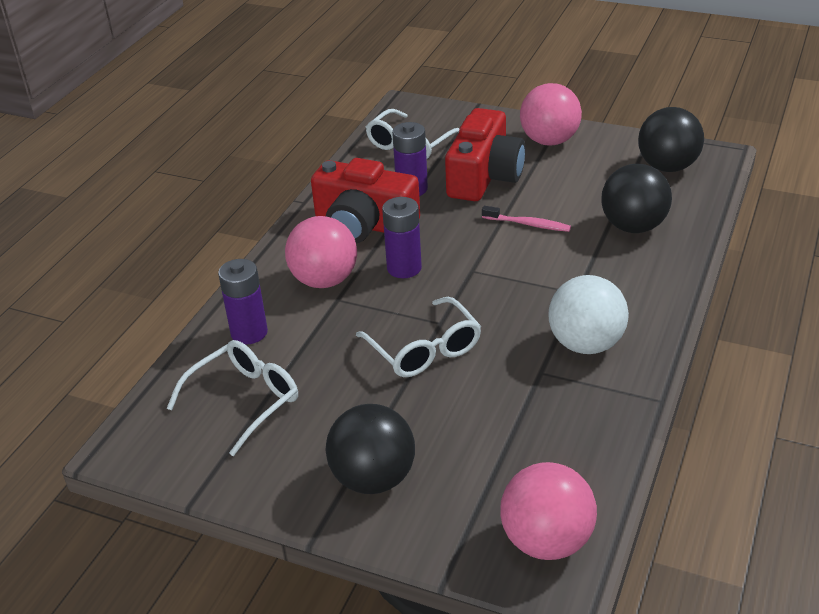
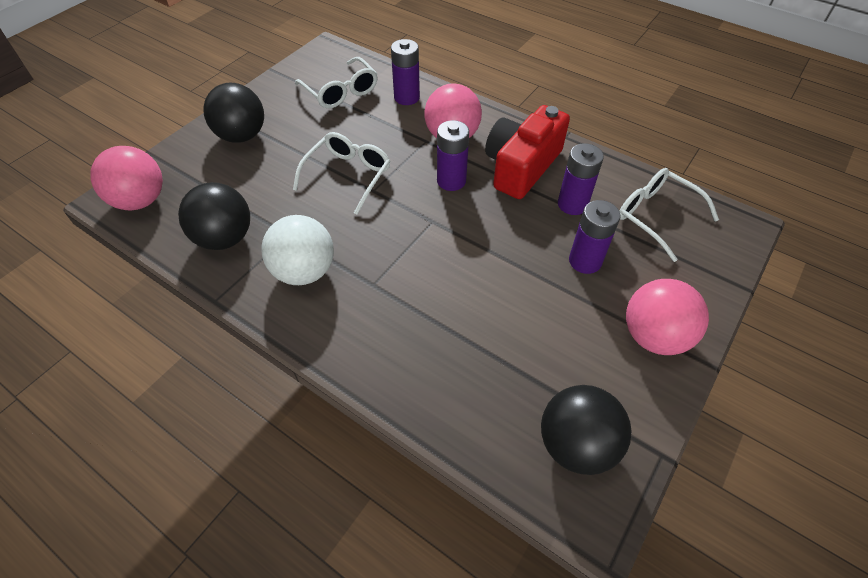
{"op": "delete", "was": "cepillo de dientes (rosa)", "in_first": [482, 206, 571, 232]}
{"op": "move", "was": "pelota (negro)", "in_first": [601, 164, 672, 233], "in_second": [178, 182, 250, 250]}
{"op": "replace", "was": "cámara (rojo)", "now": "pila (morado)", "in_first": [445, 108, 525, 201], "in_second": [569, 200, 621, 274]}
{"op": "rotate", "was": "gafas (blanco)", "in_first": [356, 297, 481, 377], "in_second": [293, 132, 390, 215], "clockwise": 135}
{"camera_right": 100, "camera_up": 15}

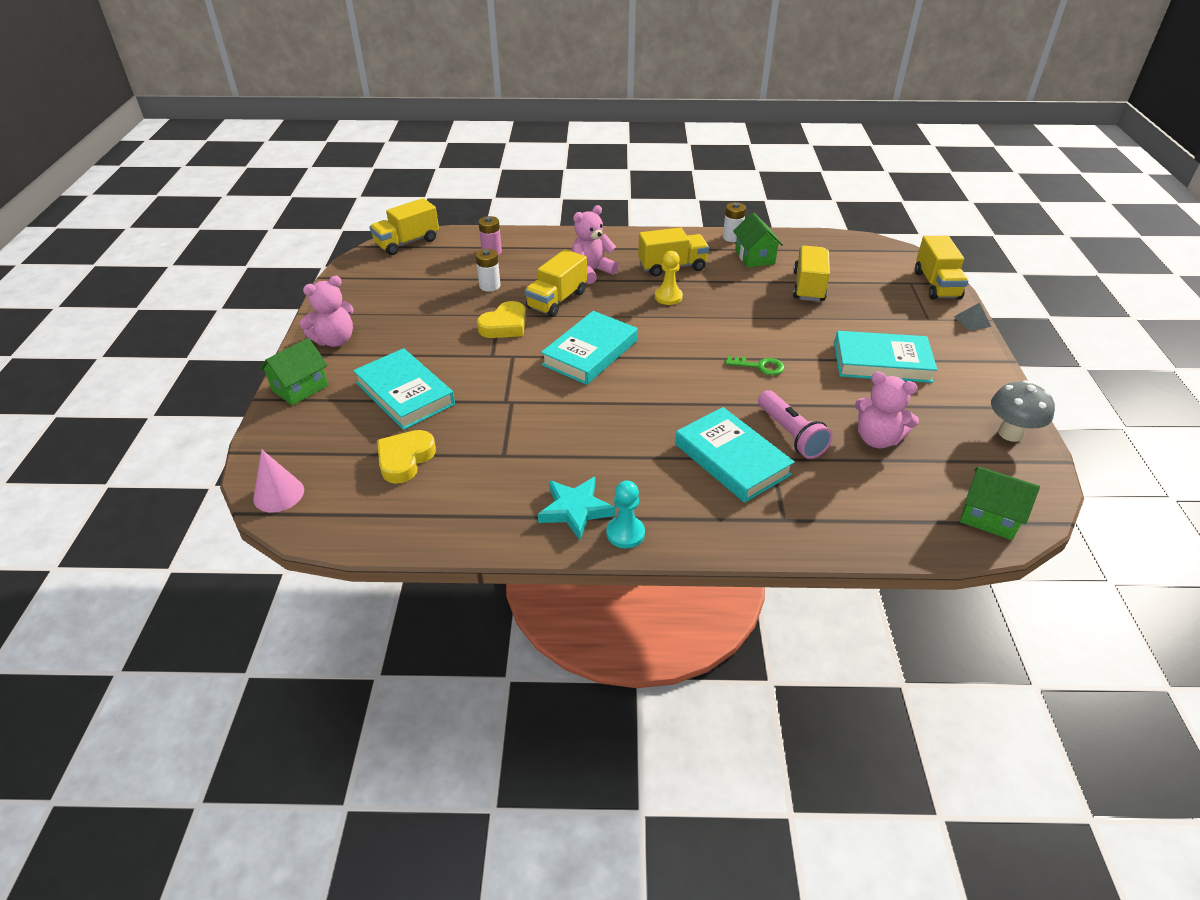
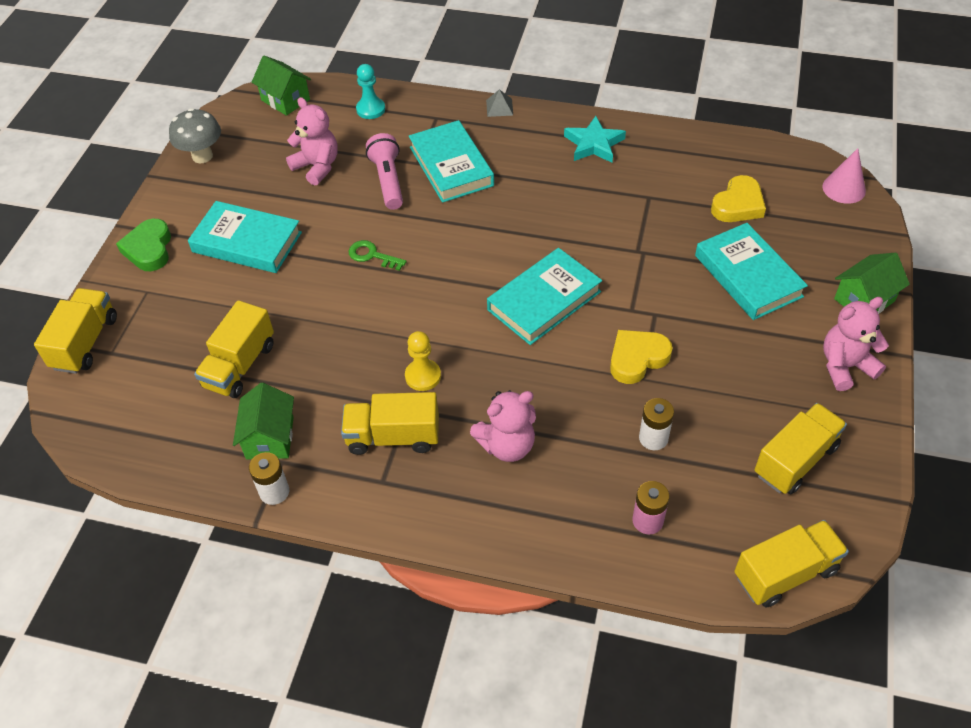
{"op": "insert", "now": "corazón (verde)", "in_second": [116, 219, 171, 271]}
{"op": "move", "was": "camión (amarillo)", "in_first": [525, 249, 587, 317], "in_second": [754, 403, 847, 495]}
{"op": "move", "was": "peón (turquesa)", "in_first": [606, 481, 645, 548], "in_second": [356, 64, 385, 119]}
{"op": "move", "was": "pirámide (gris)", "in_first": [954, 303, 991, 331], "in_second": [486, 89, 513, 117]}
{"camera_right": -165, "camera_up": 10}

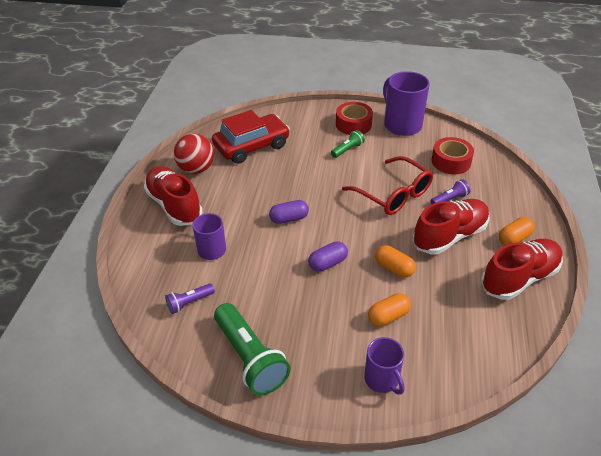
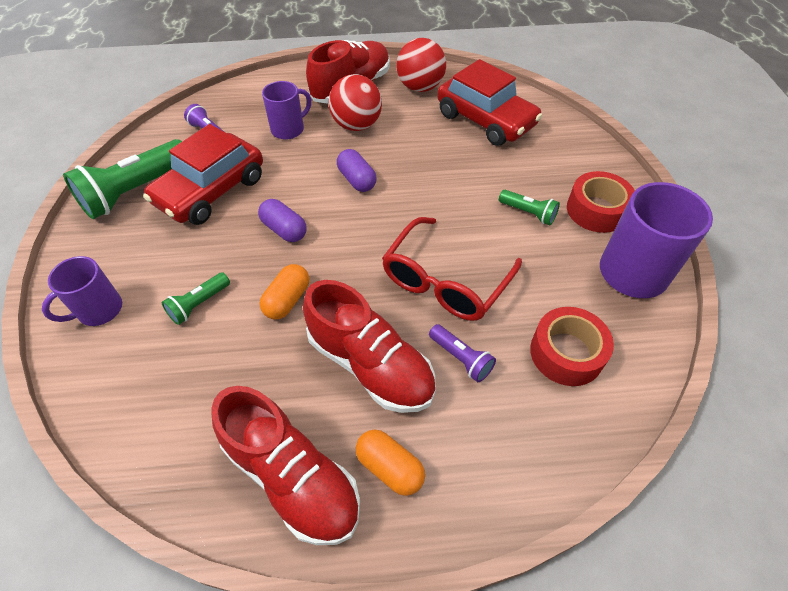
{"op": "insert", "now": "coche (rojo)", "in_second": [143, 124, 263, 225]}
{"op": "insert", "now": "pelota (rojo)", "in_second": [329, 74, 382, 131]}
{"op": "replace", "was": "cápsula (naranja)", "now": "lámpara de mano (verde)", "in_first": [368, 293, 411, 326], "in_second": [161, 272, 230, 325]}
{"camera_right": 75, "camera_up": 10}

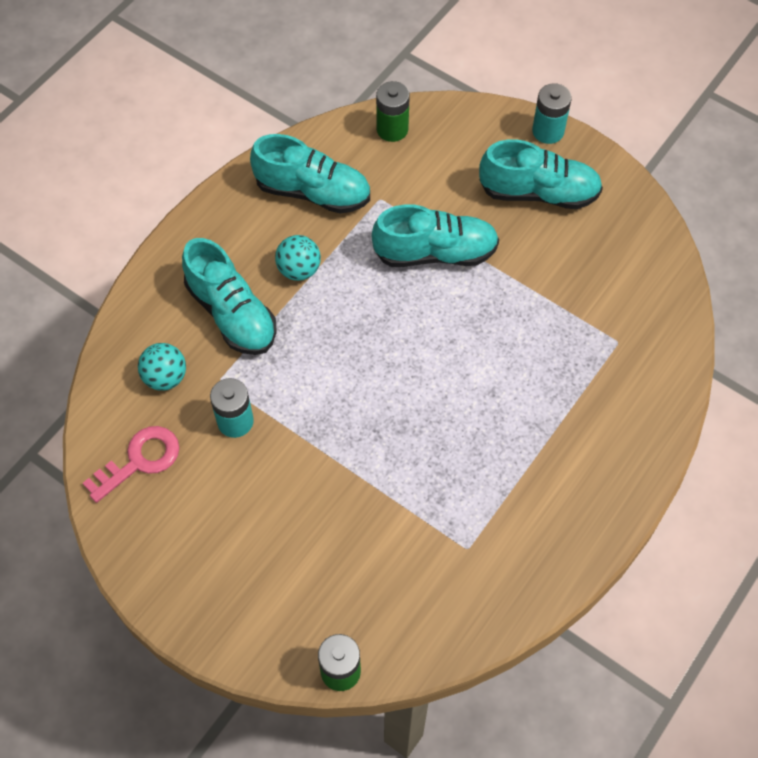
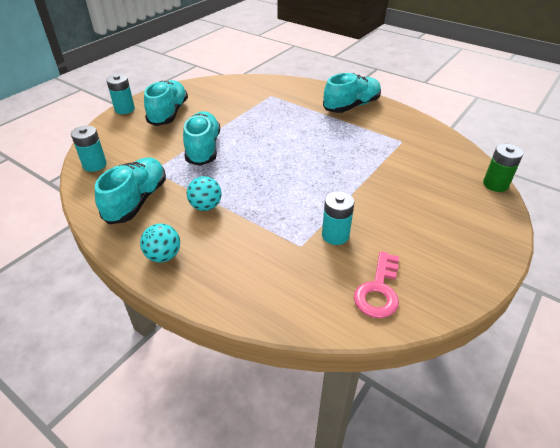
{"op": "move", "was": "pelota (turquesa)", "in_first": [138, 343, 186, 390], "in_second": [140, 224, 180, 262]}
{"op": "move", "was": "zapato (turquesa)", "in_first": [182, 238, 277, 355], "in_second": [323, 73, 381, 113]}
{"op": "recolor", "was": "pila (verde)", "now": "pila (turquesa)", "in_first": [376, 81, 410, 142], "in_second": [71, 125, 107, 172]}
{"op": "rotate", "was": "llave (rosa)", "in_first": [83, 426, 179, 503], "in_second": [354, 251, 399, 318], "clockwise": -120}
{"camera_right": -90, "camera_up": -20}

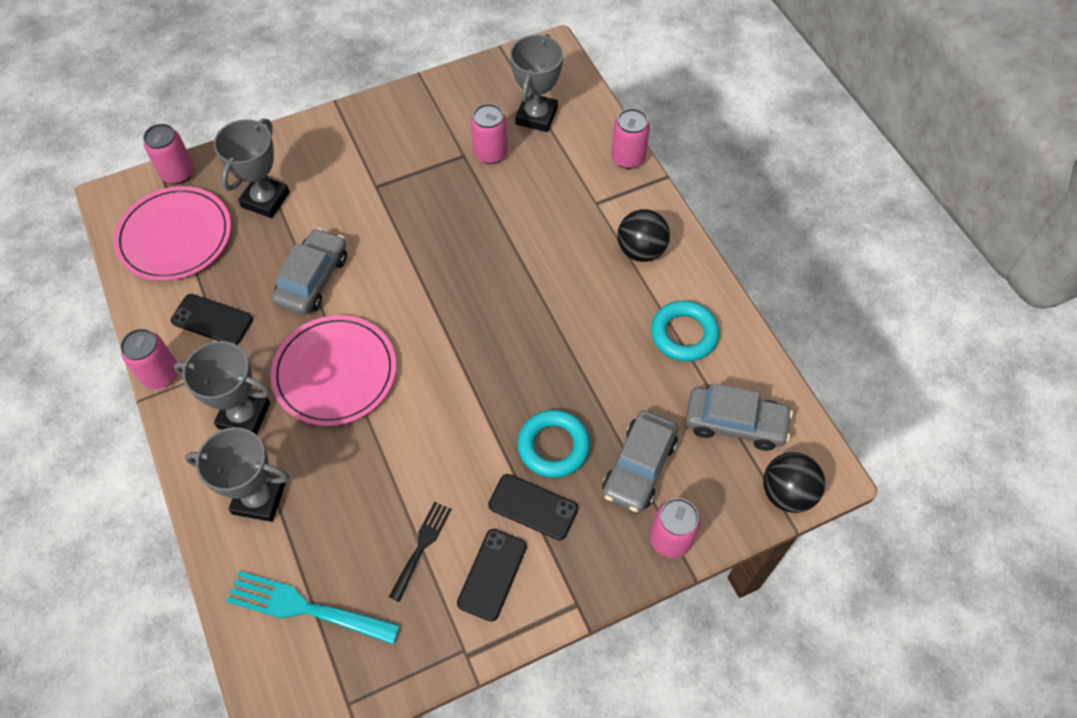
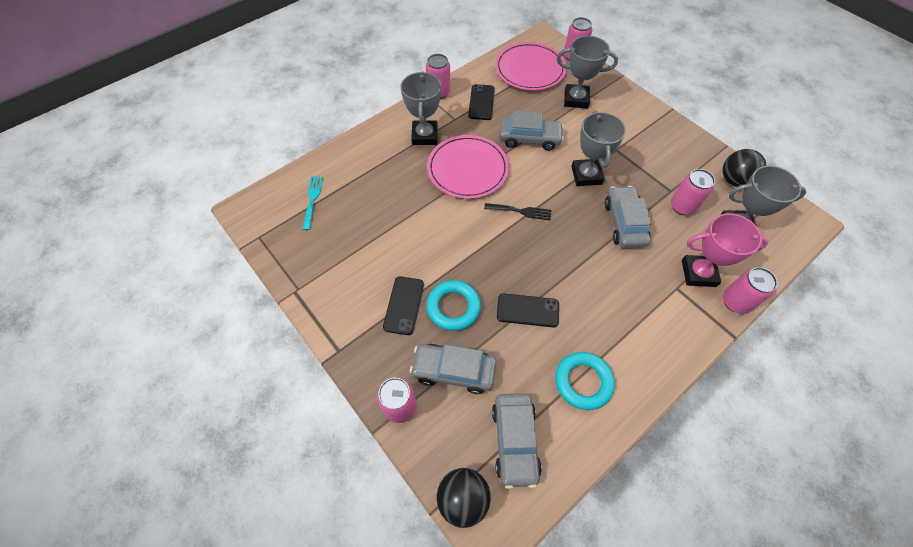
{"op": "insert", "now": "coche (gris)", "in_second": [604, 186, 652, 248]}
{"op": "insert", "now": "trofeo (rosa)", "in_second": [682, 213, 769, 287]}
{"op": "move", "was": "trofeo (gris)", "in_first": [185, 427, 289, 522], "in_second": [571, 111, 626, 186]}
{"op": "move", "was": "tenedor (negro)", "in_first": [389, 502, 452, 602], "in_second": [484, 203, 552, 220]}
{"op": "move", "was": "móvil (negro)", "in_first": [457, 529, 527, 622], "in_second": [497, 293, 559, 327]}
{"op": "move", "was": "pelota (negro)", "in_first": [617, 209, 670, 262], "in_second": [722, 149, 767, 187]}
{"op": "resize", "was": "tenedor (turquesa)", "in_first": [226, 571, 400, 645], "in_second": [302, 176, 323, 230], "ratio": 0.62}
{"camera_right": 75, "camera_up": 0}

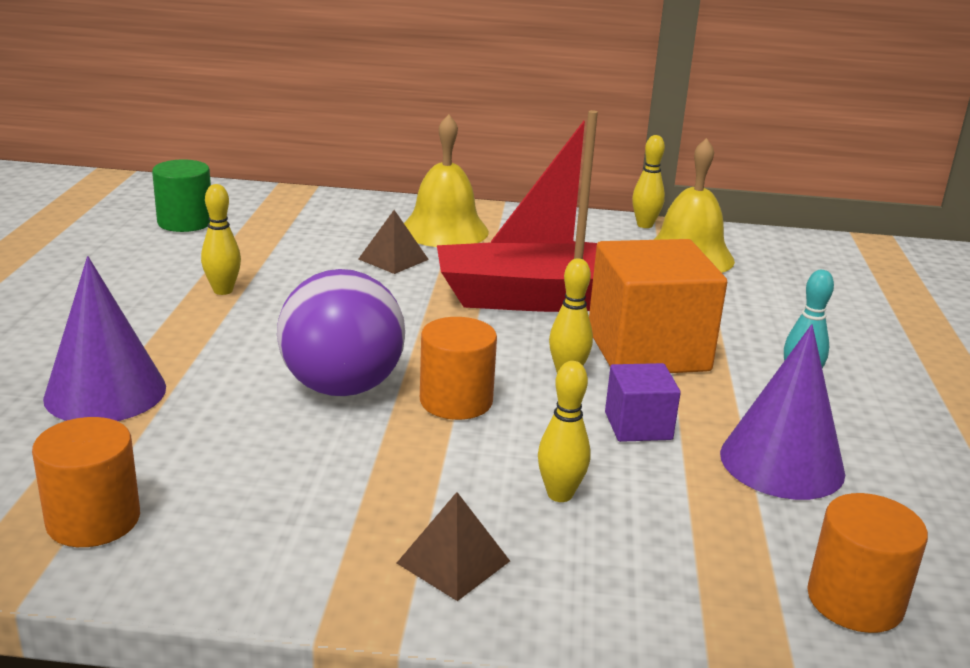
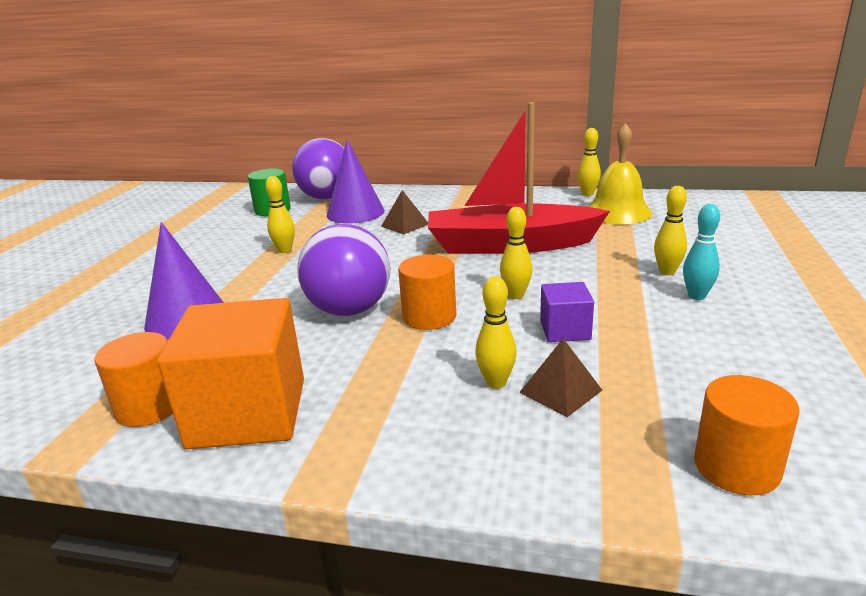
{"op": "delete", "was": "campana (amarillo)", "in_first": [404, 114, 489, 247]}
{"op": "insert", "now": "pelota (morado)", "in_second": [292, 138, 344, 199]}
{"op": "insert", "now": "bolo (amarillo)", "in_second": [654, 186, 687, 275]}
{"op": "move", "was": "pirámide (marrón)", "in_first": [397, 492, 510, 601], "in_second": [519, 338, 602, 417]}
{"op": "move", "was": "cubo (naranja)", "in_first": [589, 239, 727, 373], "in_second": [157, 298, 304, 449]}
{"op": "move", "was": "cono (morado)", "in_first": [720, 324, 845, 500], "in_second": [327, 140, 385, 224]}
{"camera_right": 10, "camera_up": 0}

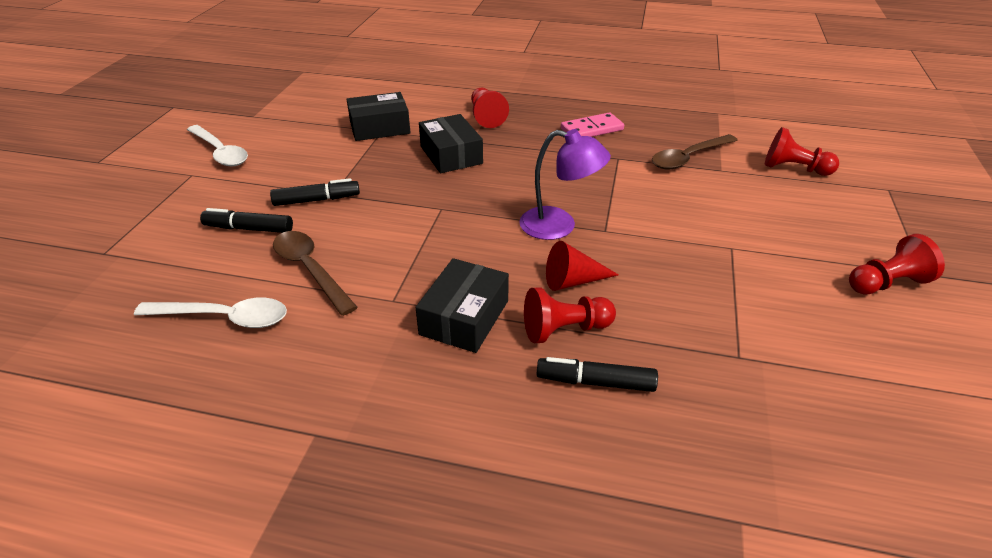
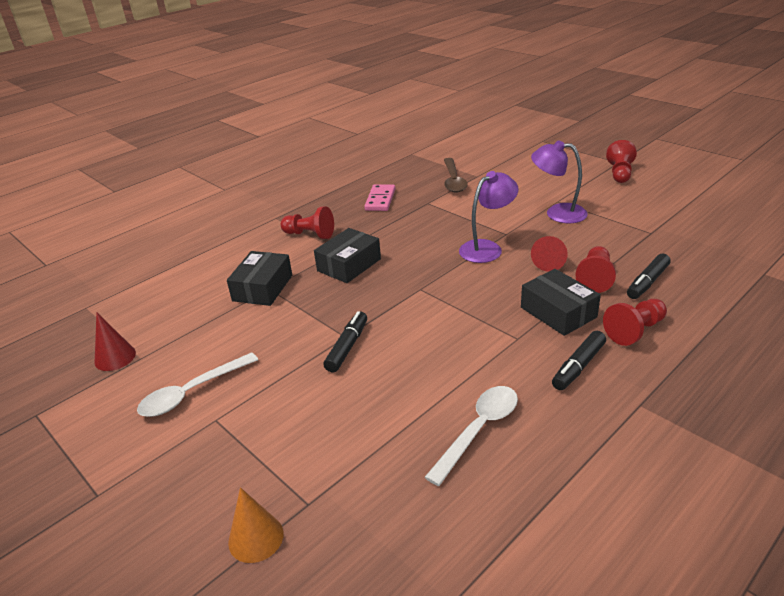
{"op": "delete", "was": "cuchara (marrón)", "in_first": [273, 231, 358, 316]}
{"op": "insert", "now": "cono (rojo)", "in_second": [94, 312, 136, 371]}
{"op": "insert", "now": "cono (naranja)", "in_second": [228, 487, 284, 563]}
{"op": "insert", "now": "lámpara (morado)", "in_second": [531, 140, 588, 223]}
{"op": "move", "was": "rotulador (negro)", "in_first": [200, 208, 293, 233], "in_second": [552, 331, 606, 390]}
{"op": "move", "was": "peón (rojo)", "in_first": [765, 127, 839, 176], "in_second": [603, 299, 667, 346]}
{"op": "rotate", "was": "cuchara (blanco)", "in_first": [187, 125, 248, 167], "in_second": [137, 352, 258, 417], "clockwise": 150}
{"op": "rotate", "was": "caja (negro)", "in_first": [419, 114, 483, 173], "in_second": [314, 228, 381, 283], "clockwise": -60}
{"camera_right": -55, "camera_up": -5}

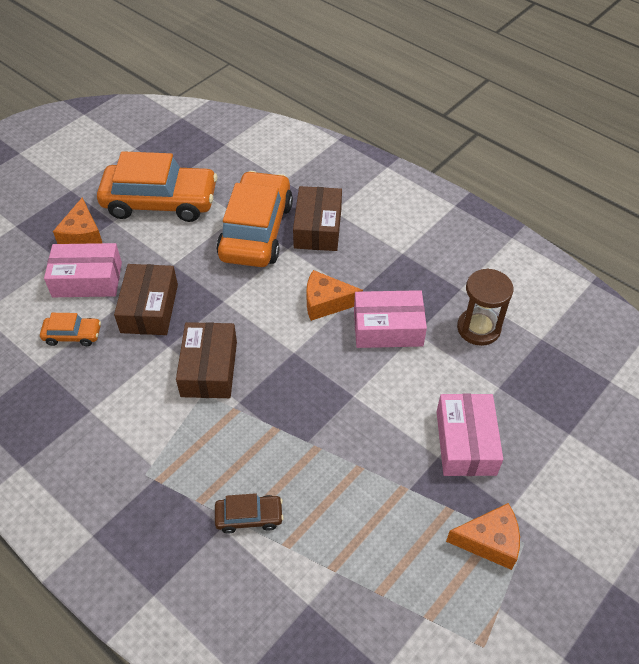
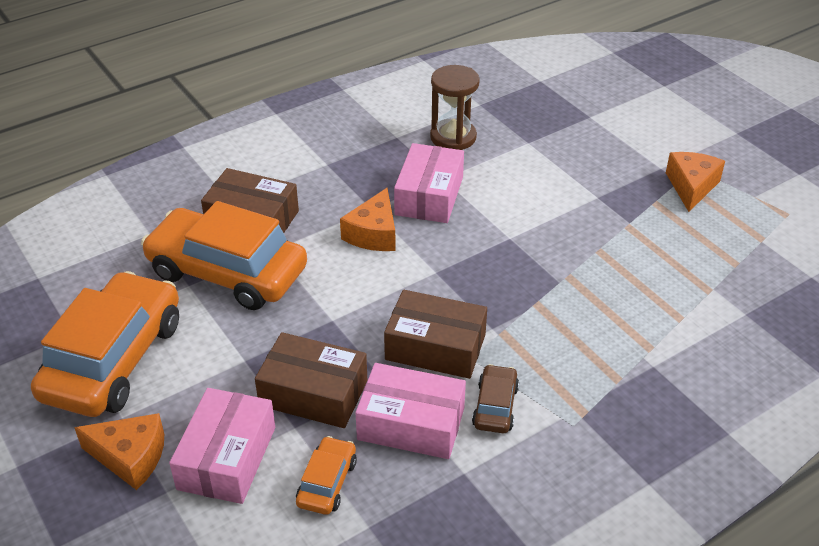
{"op": "move", "was": "coche (marrón)", "in_first": [215, 493, 284, 534], "in_second": [472, 364, 519, 433]}
{"op": "move", "was": "caja (rosa)", "in_first": [437, 394, 503, 476], "in_second": [356, 363, 466, 459]}
{"camera_right": -75, "camera_up": -10}

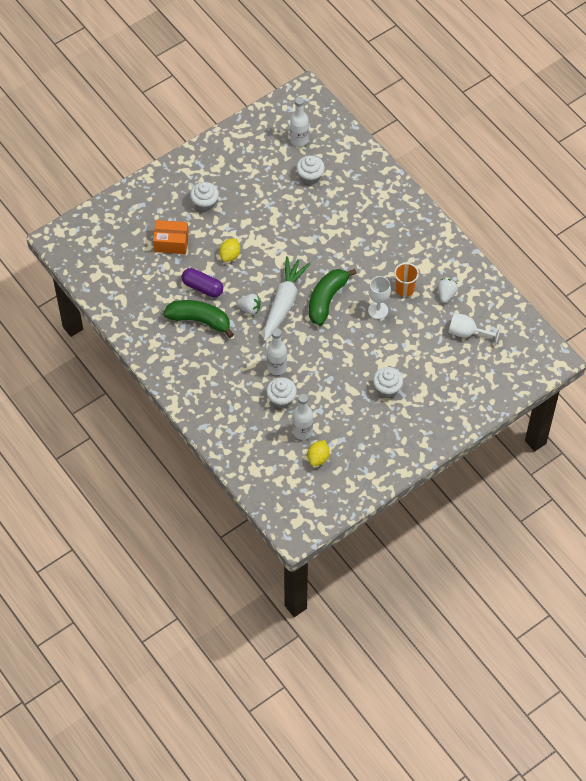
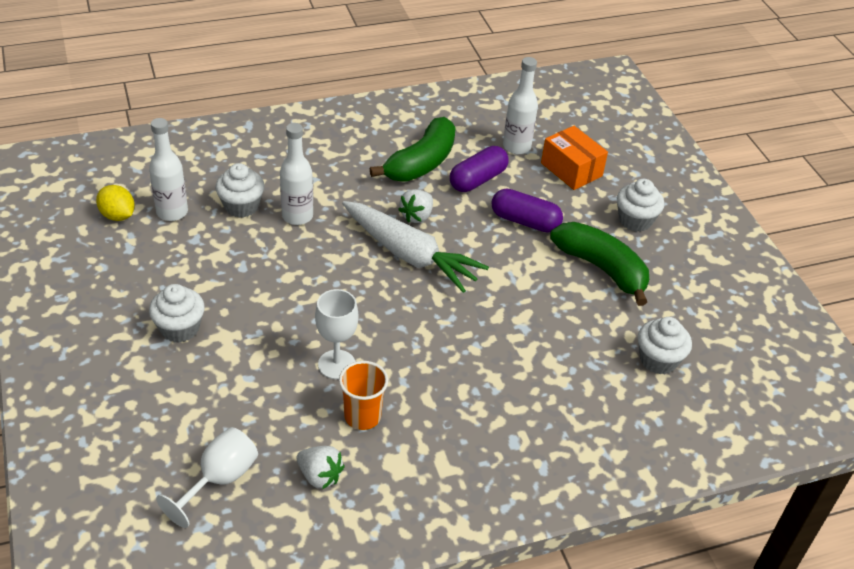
{"op": "move", "was": "botella (blanco)", "in_first": [290, 97, 309, 147], "in_second": [503, 57, 538, 154]}
{"op": "move", "was": "plátano (verde)", "in_first": [309, 269, 357, 326], "in_second": [550, 222, 649, 306]}
{"op": "replace", "was": "limón (amarillo)", "now": "cápsula (morado)", "in_first": [219, 238, 240, 262], "in_second": [492, 188, 563, 233]}
{"op": "rotate", "was": "caja (naranja)", "in_first": [153, 220, 189, 254], "in_second": [541, 126, 608, 190], "clockwise": -60}
{"camera_right": 105, "camera_up": -15}

